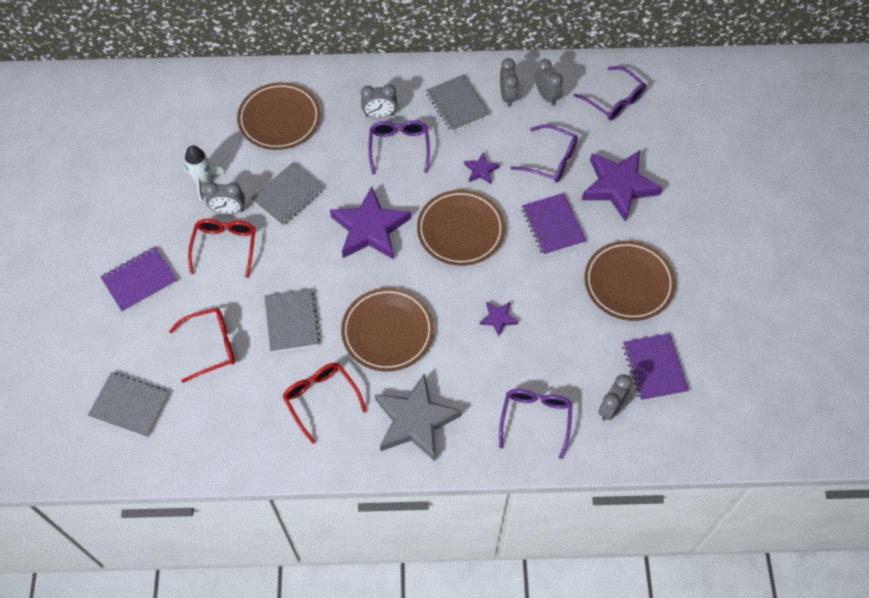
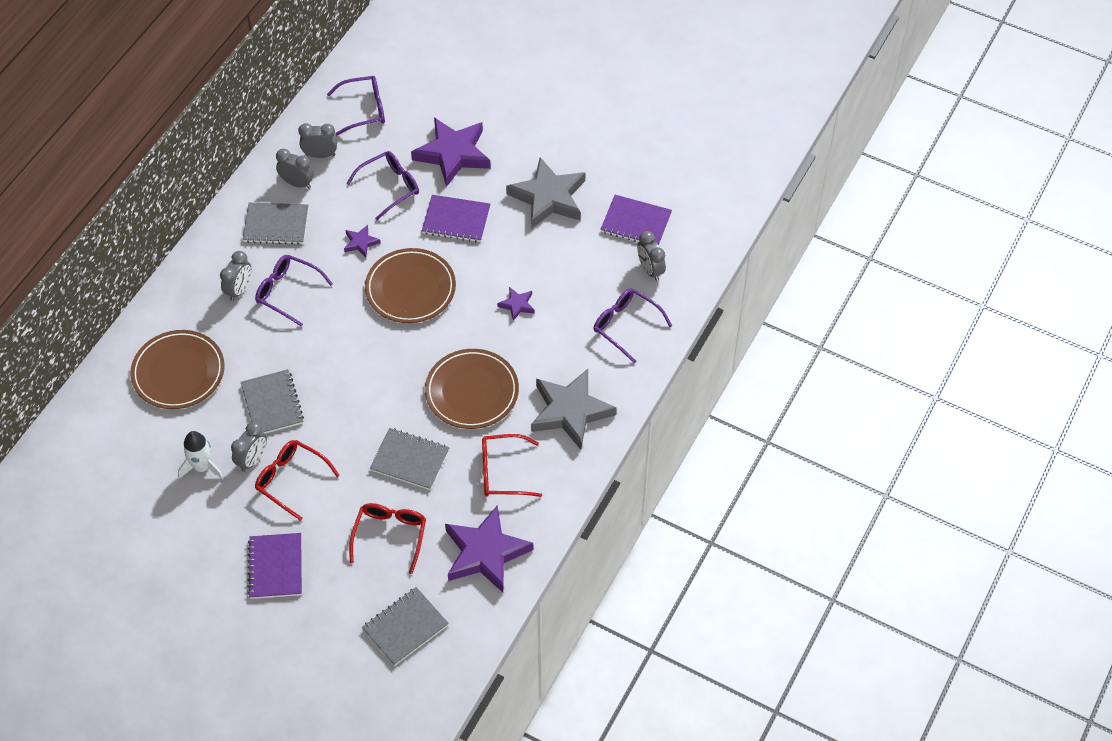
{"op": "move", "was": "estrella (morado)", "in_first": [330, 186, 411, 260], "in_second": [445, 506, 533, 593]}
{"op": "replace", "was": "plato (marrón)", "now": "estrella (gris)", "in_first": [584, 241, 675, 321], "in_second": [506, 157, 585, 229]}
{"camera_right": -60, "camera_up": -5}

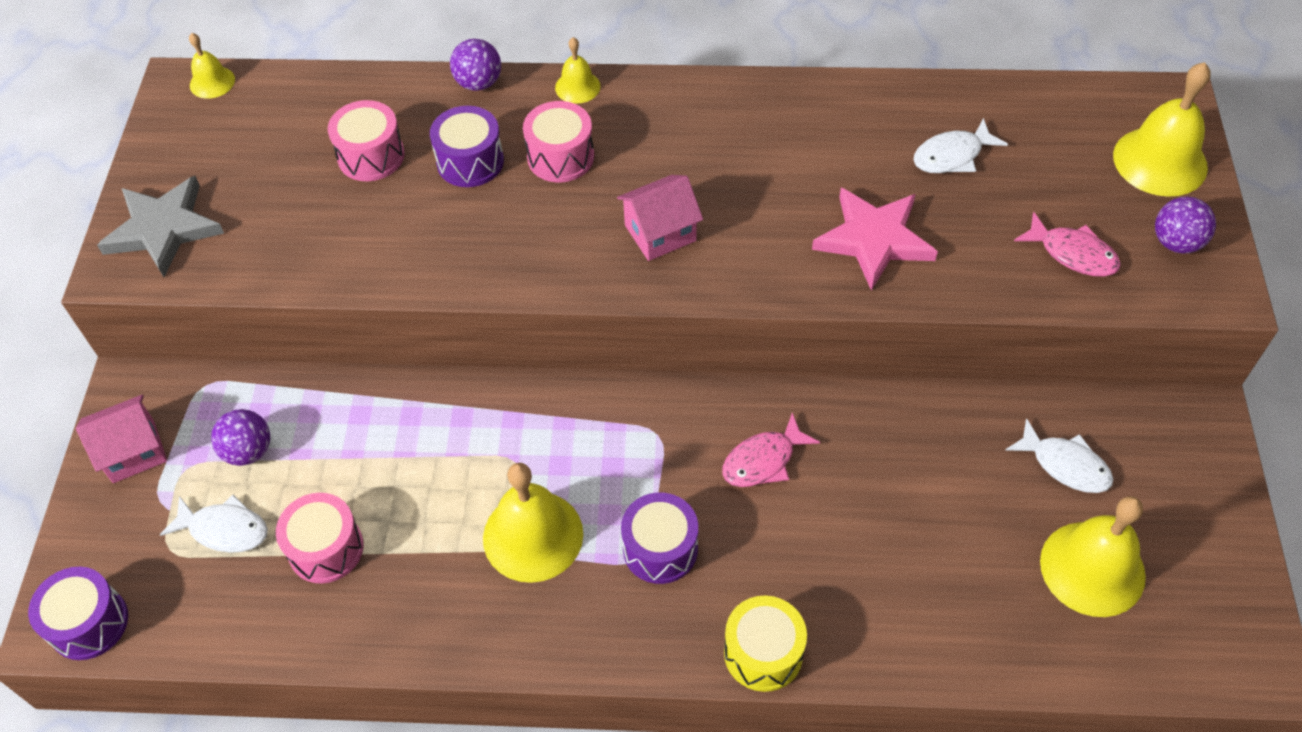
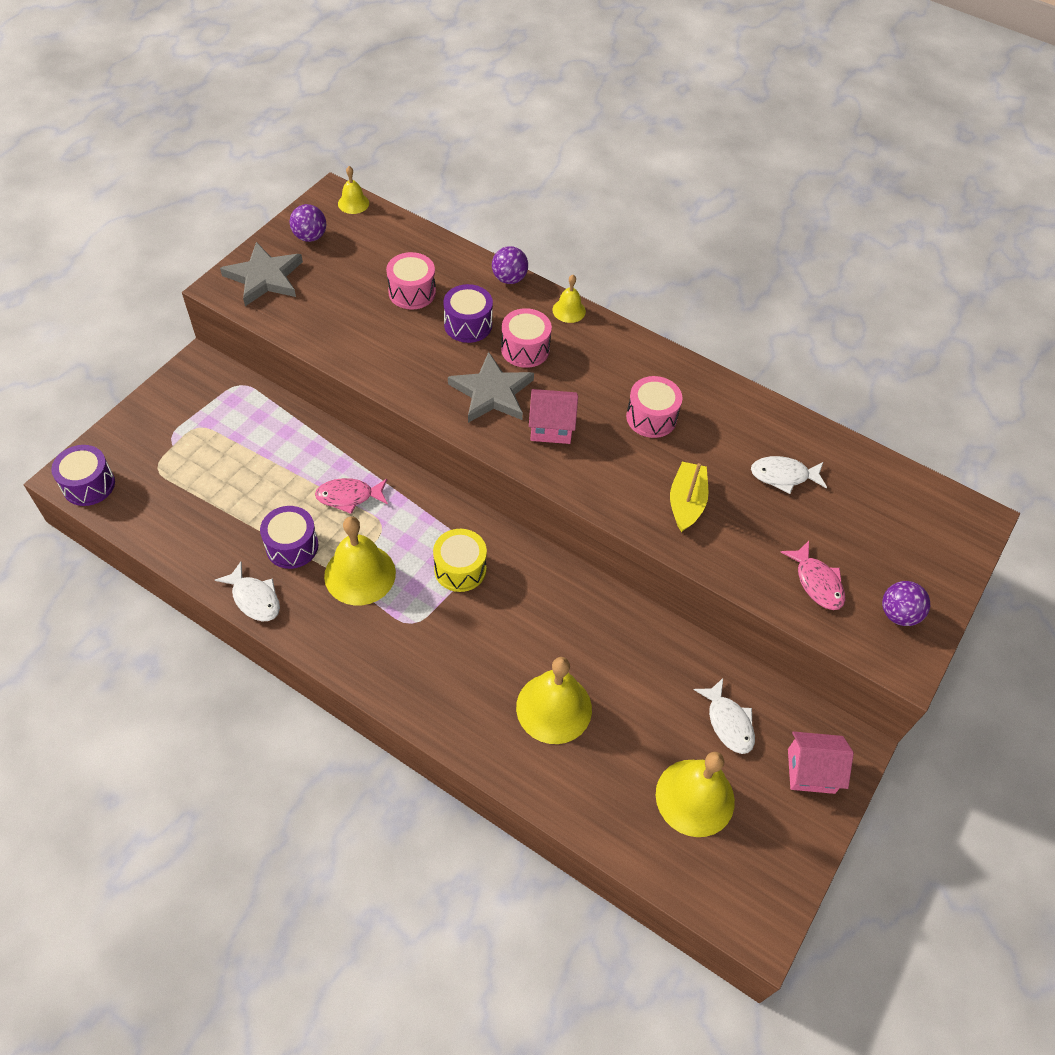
{"op": "insert", "now": "estrella (gris)", "in_second": [448, 352, 534, 423]}
{"op": "move", "was": "casa (rosa)", "in_first": [76, 395, 167, 483], "in_second": [788, 731, 854, 794]}
{"op": "move", "was": "pez (blanco)", "in_first": [160, 495, 268, 553], "in_second": [215, 562, 280, 621]}
{"op": "move", "was": "pelota (morado)", "in_first": [211, 409, 270, 466], "in_second": [290, 204, 326, 242]}
{"op": "move", "was": "tambor (rosa)", "in_first": [276, 493, 364, 584], "in_second": [626, 376, 683, 438]}
{"op": "move", "was": "tambor (morado)", "in_first": [621, 492, 698, 584], "in_second": [260, 506, 318, 569]}
{"op": "move", "was": "pez (rosa)", "in_first": [722, 413, 820, 487], "in_second": [315, 478, 388, 514]}
{"op": "move", "was": "tambor (amarillo)", "in_first": [724, 595, 807, 692], "in_second": [433, 529, 487, 592]}
{"op": "move", "was": "campana (amarillo)", "in_first": [1113, 62, 1211, 197], "in_second": [516, 657, 592, 744]}
{"op": "replace", "was": "estrella (rosa)", "now": "barco (amarillo)", "in_first": [812, 188, 938, 291], "in_second": [670, 462, 708, 532]}
{"camera_right": 25, "camera_up": 0}

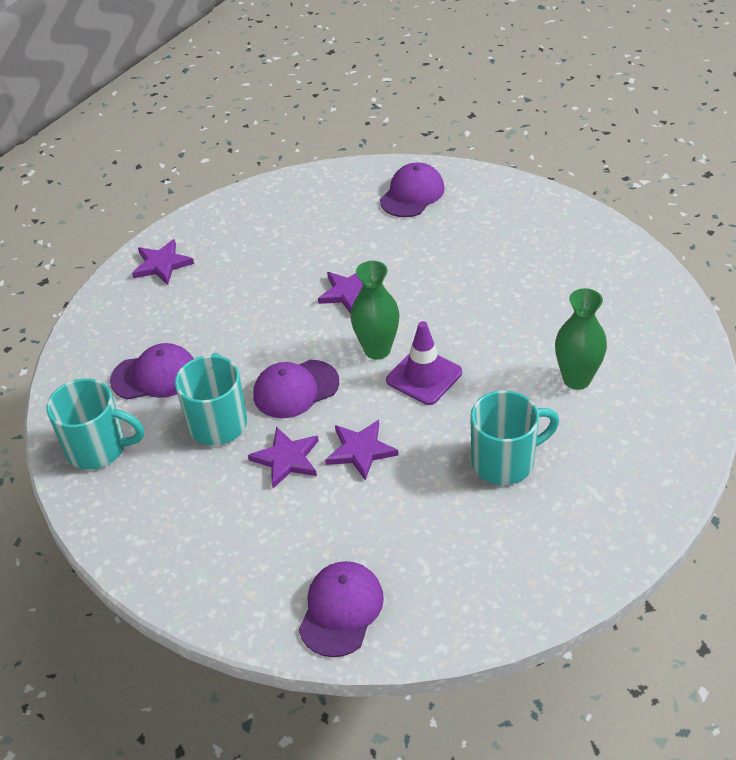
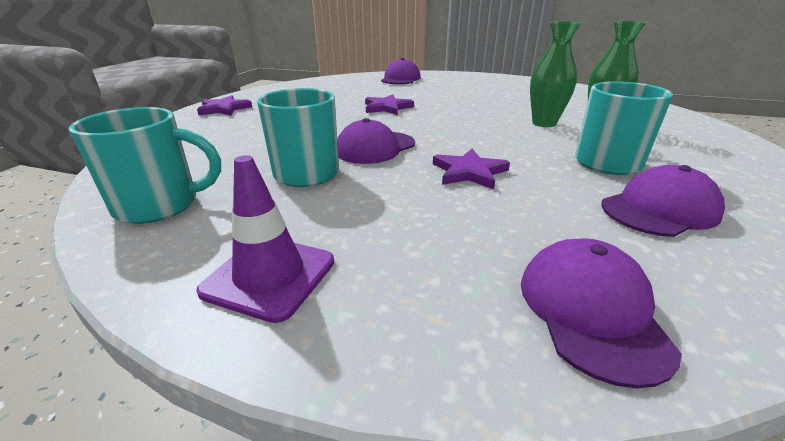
{"op": "delete", "was": "estrella (morado)", "in_first": [248, 426, 319, 488]}
{"op": "move", "was": "gorra (morado)", "in_first": [110, 343, 194, 400], "in_second": [601, 165, 725, 237]}
{"op": "move", "was": "florero (verde)", "in_first": [350, 261, 399, 360], "in_second": [530, 21, 581, 127]}
{"op": "move", "was": "cono de tráfico (morado)", "in_first": [386, 321, 462, 405], "in_second": [196, 155, 334, 323]}
{"camera_right": -20, "camera_up": -15}

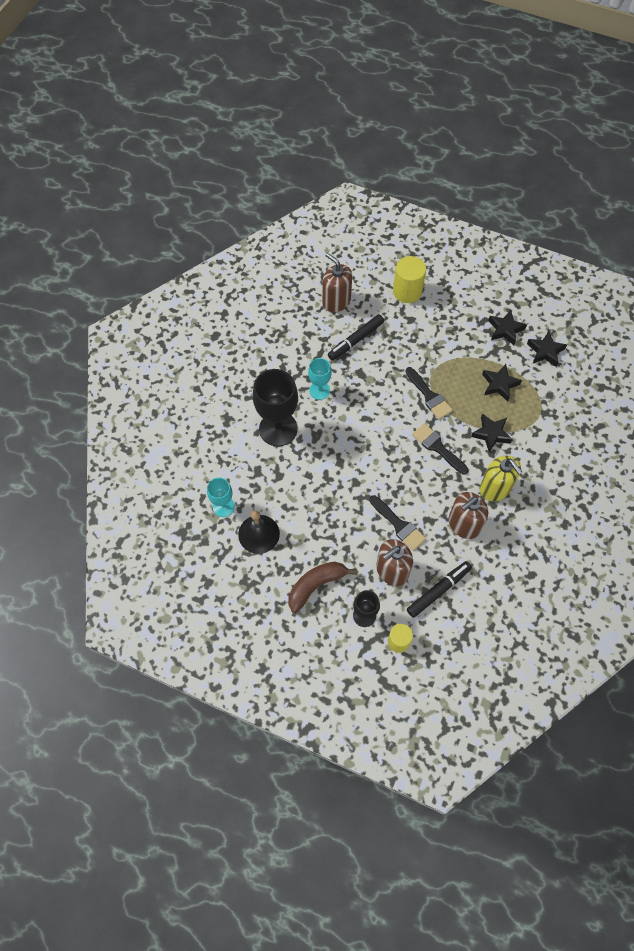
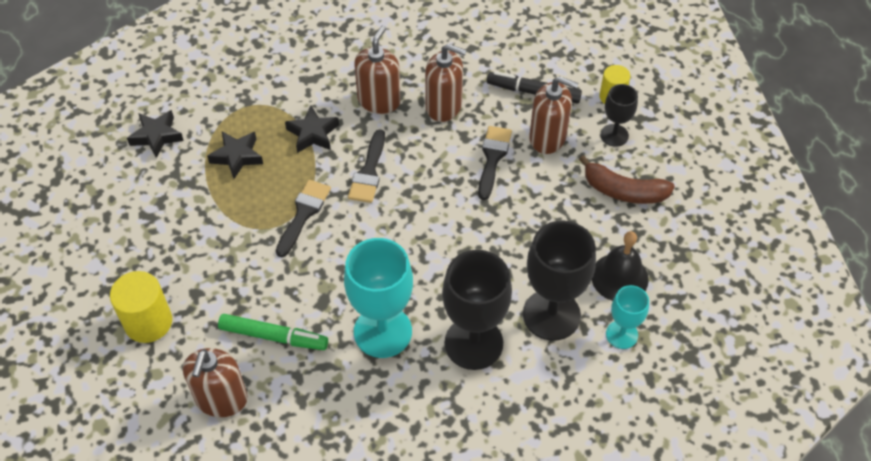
{"op": "delete", "was": "estrella (negro)", "in_first": [488, 310, 527, 345]}
{"op": "insert", "now": "copa (negro)", "in_second": [523, 221, 596, 341]}
{"op": "recolor", "was": "rotulador (negro)", "now": "rotulador (verde)", "in_first": [328, 314, 384, 360], "in_second": [218, 314, 328, 350]}
{"op": "recolor", "was": "dispensador de jabón (amarillo)", "now": "dispensador de jabón (marrón)", "in_first": [480, 456, 522, 501], "in_second": [354, 25, 401, 114]}
{"op": "resize", "was": "copa (turquesa)", "in_first": [308, 358, 332, 400], "in_second": [344, 238, 413, 358], "ratio": 1.83}
{"camera_right": -125, "camera_up": -10}

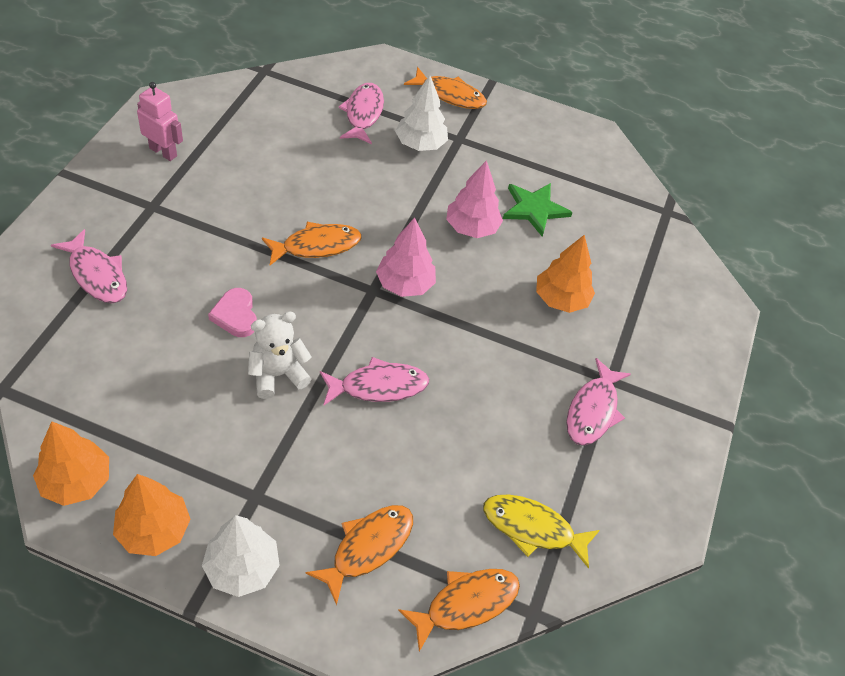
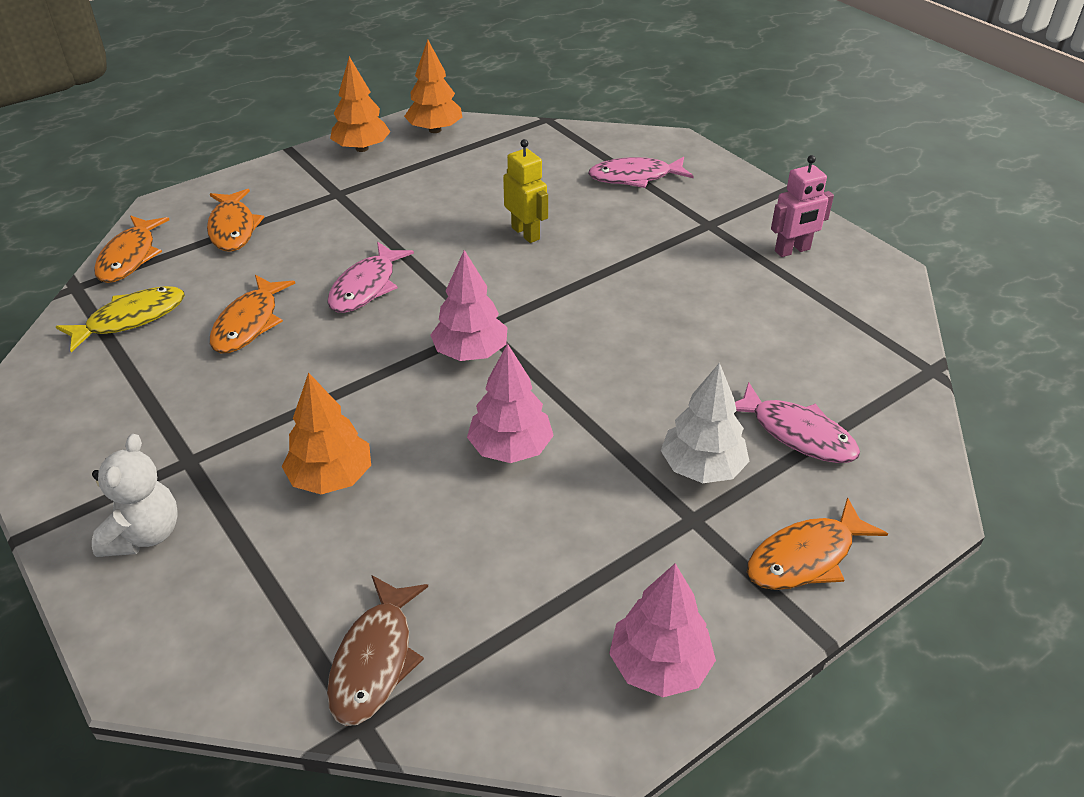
{"op": "delete", "was": "árbol (blanco)", "in_first": [202, 515, 280, 597]}
{"op": "delete", "was": "estrella (verde)", "in_first": [503, 183, 573, 237]}
{"op": "delete", "was": "pez (rosa)", "in_first": [566, 358, 631, 446]}
{"op": "insert", "now": "pez (marrón)", "in_second": [327, 575, 428, 726]}
{"op": "insert", "now": "árbol (rosa)", "in_second": [609, 563, 716, 697]}
{"op": "move", "was": "osito (blanco)", "in_first": [248, 311, 312, 399], "in_second": [92, 434, 178, 557]}
{"op": "move", "was": "pez (naranja)", "in_first": [262, 222, 362, 265], "in_second": [210, 275, 295, 353]}
{"op": "replace", "was": "corazón (rosa)", "now": "robot (amarillo)", "in_first": [208, 288, 257, 337], "in_second": [503, 139, 548, 243]}
{"camera_right": 130, "camera_up": -10}

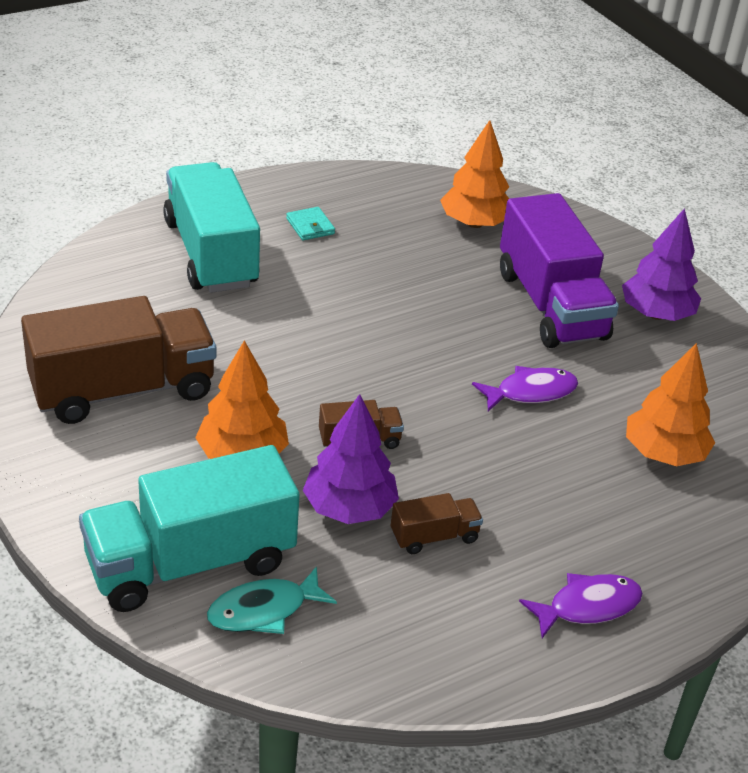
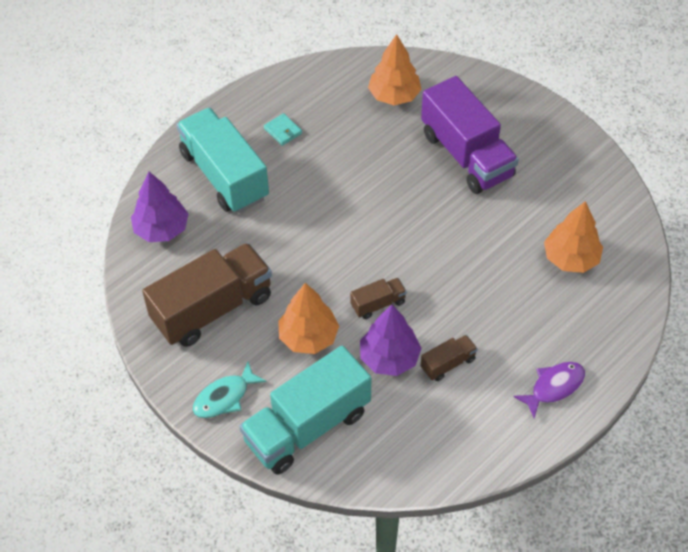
{"op": "delete", "was": "pez (morado)", "in_first": [472, 366, 578, 411]}
{"op": "move", "was": "pez (turquesa)", "in_first": [207, 566, 337, 634], "in_second": [193, 361, 267, 418]}
{"op": "move", "was": "árbol (morado)", "in_first": [622, 208, 701, 321], "in_second": [131, 172, 189, 242]}
{"camera_right": -10, "camera_up": 15}

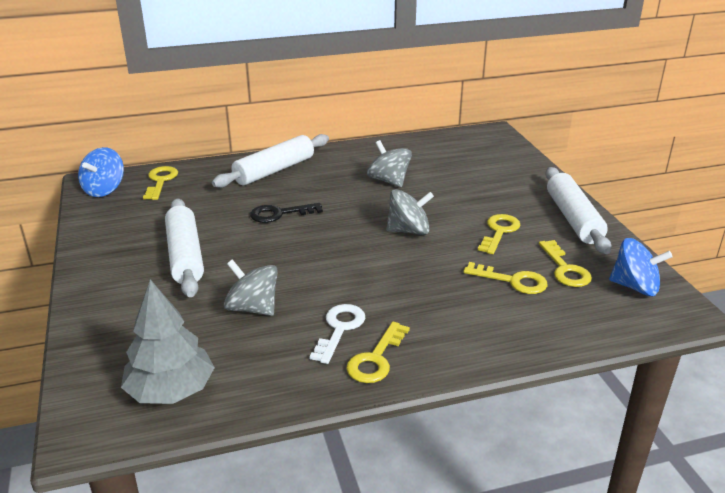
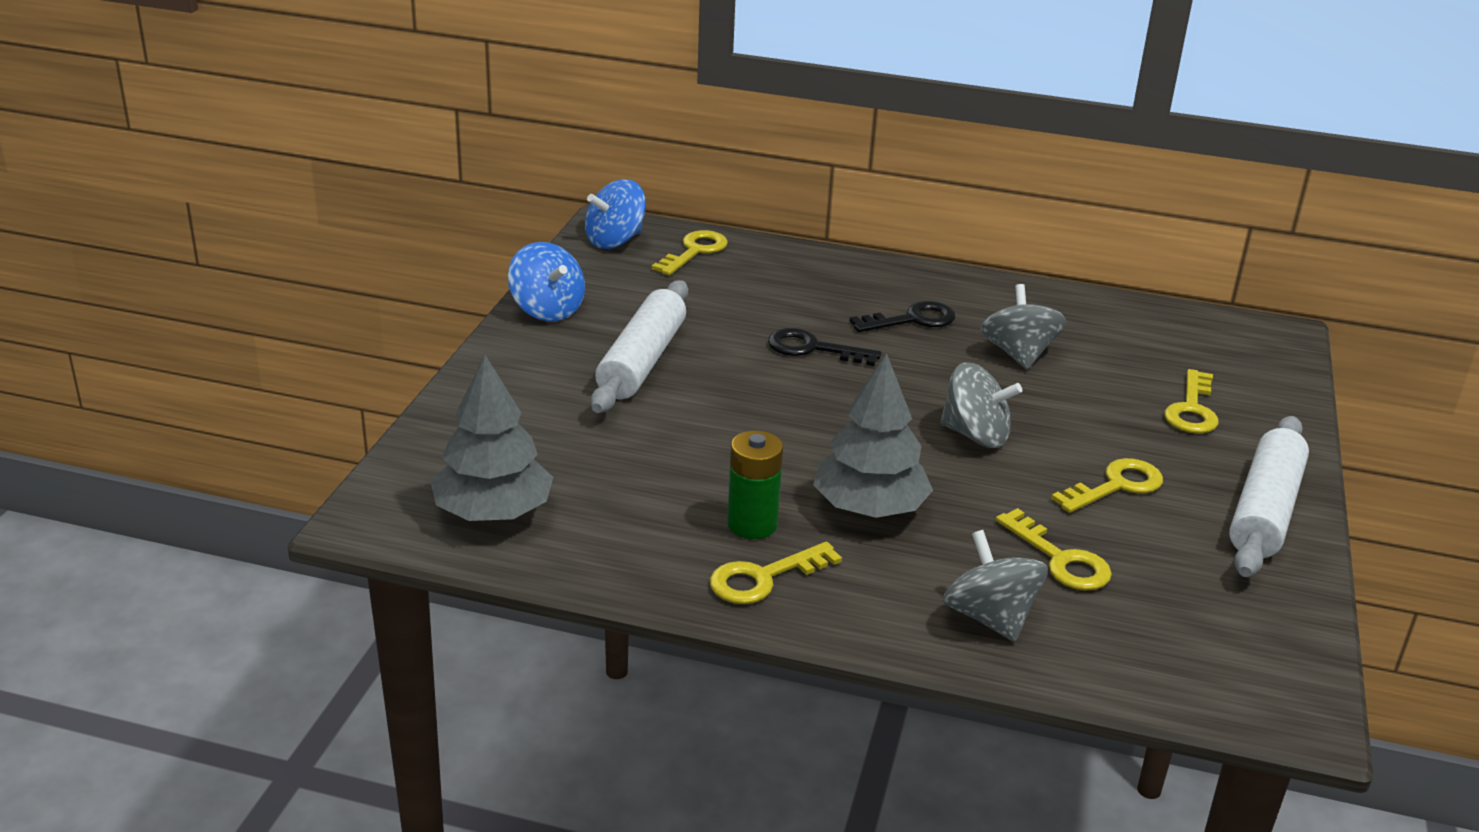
{"op": "delete", "was": "rodillo (blanco)", "in_first": [212, 134, 329, 188]}
{"op": "insert", "now": "árbol (gris)", "in_second": [813, 353, 933, 518]}
{"op": "insert", "now": "llave (negro)", "in_second": [850, 301, 955, 332]}
{"op": "move", "was": "peonza (gris)", "in_first": [224, 259, 278, 316], "in_second": [943, 530, 1048, 642]}
{"op": "move", "was": "llave (amarillo)", "in_first": [539, 240, 592, 287], "in_second": [1164, 369, 1219, 434]}
{"op": "move", "was": "peonza (azul)", "in_first": [609, 238, 673, 296], "in_second": [508, 242, 585, 321]}
{"op": "replace", "was": "llave (blanco)", "now": "pila (verde)", "in_first": [309, 304, 365, 364], "in_second": [727, 431, 783, 539]}
{"camera_right": 30, "camera_up": 0}

